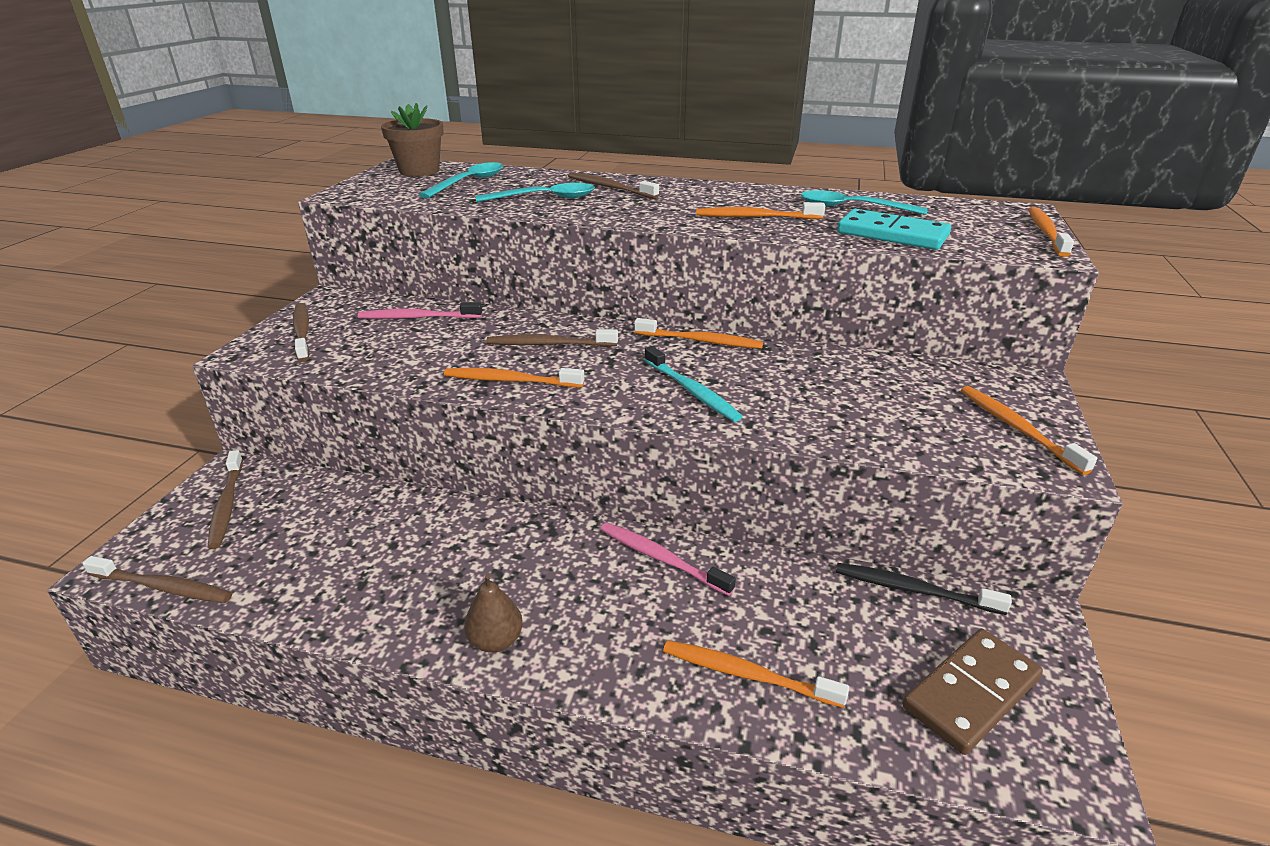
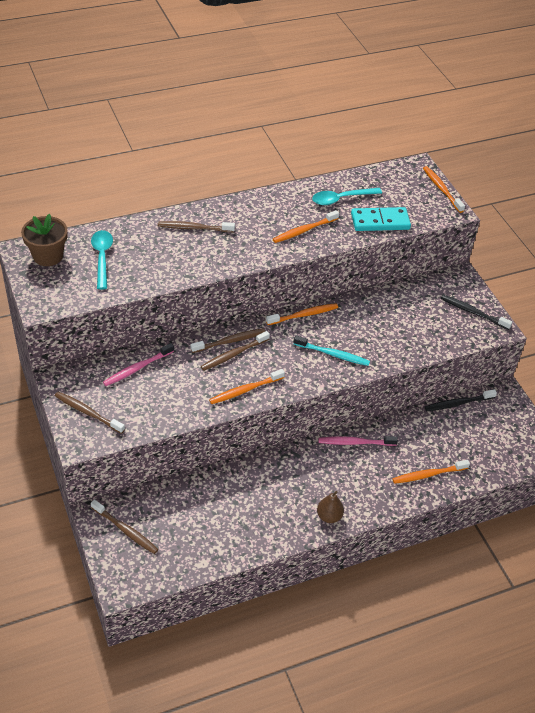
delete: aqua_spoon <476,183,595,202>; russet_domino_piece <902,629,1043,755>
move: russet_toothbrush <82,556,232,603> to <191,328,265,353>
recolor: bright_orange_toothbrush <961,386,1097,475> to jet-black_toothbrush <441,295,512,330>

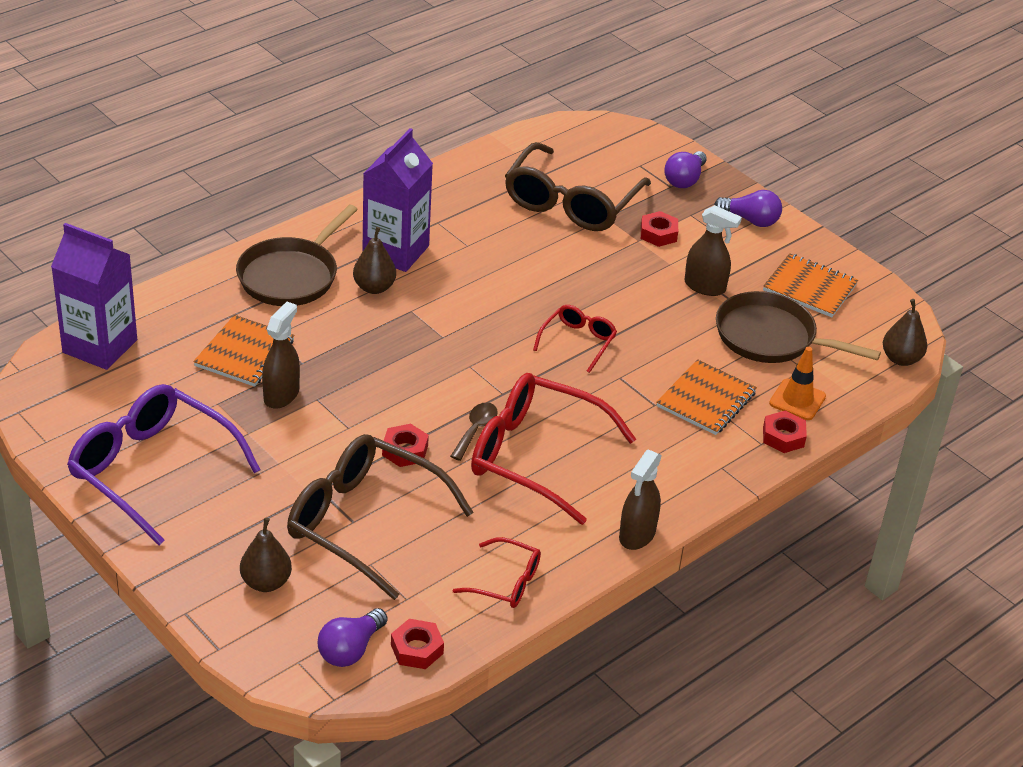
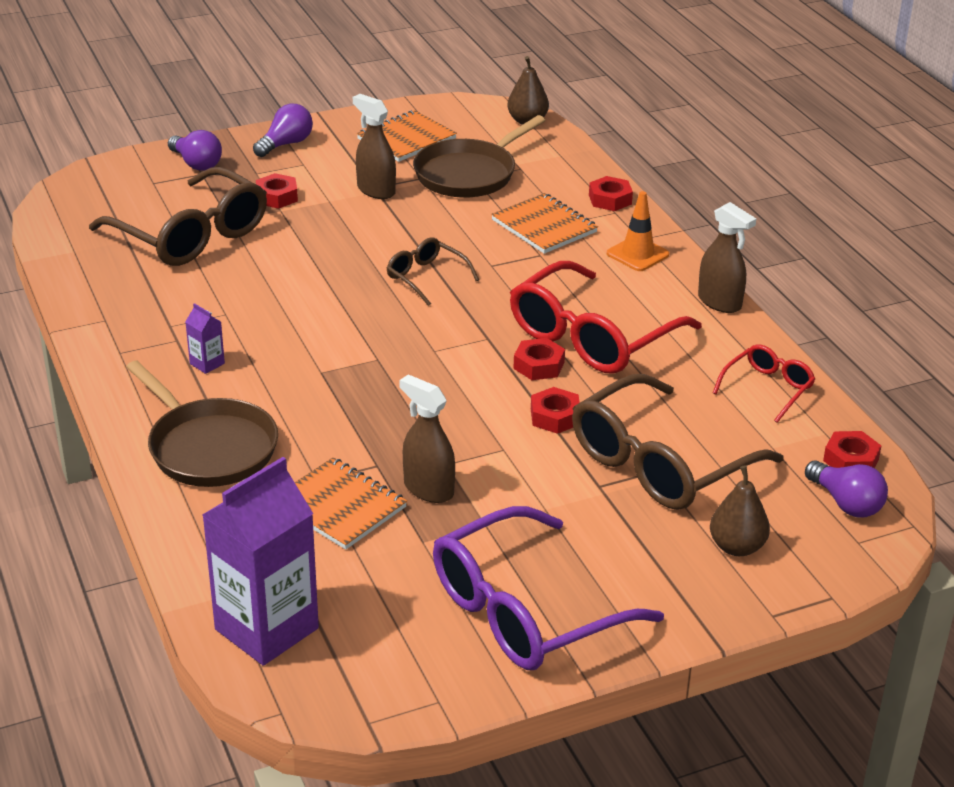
delete: russet_pear_fruit <353,227,396,294>
move: bright_orange_traffic_cone <769,347,826,420> to <607,191,669,271>
replace: russet_spoon <450,403,498,461> to crimson_nut <513,338,565,380>
recolor: crimson_spectacles <533,305,617,373> to russet_spectacles <387,237,479,306>
rotate: russet_spray_bottle <684,205,742,296> = <353,94,396,199> 90 degrees counterclockwise
resize: violet_carton <362,128,433,272> = <185,303,225,374> x0.41

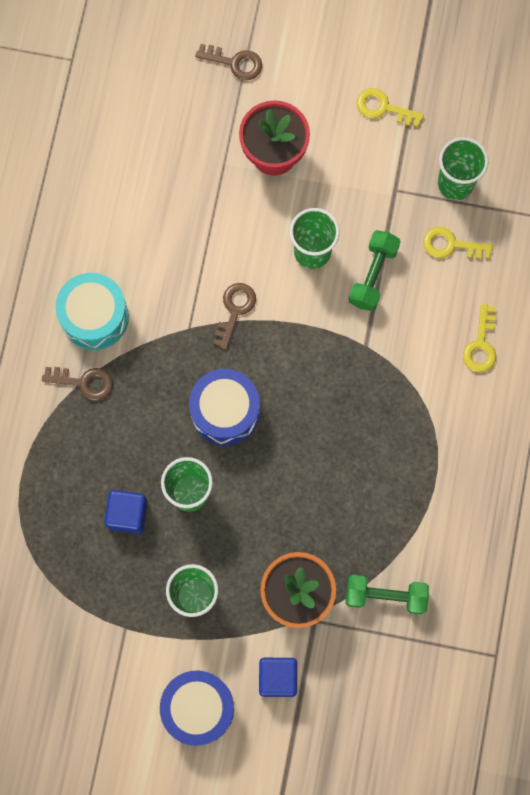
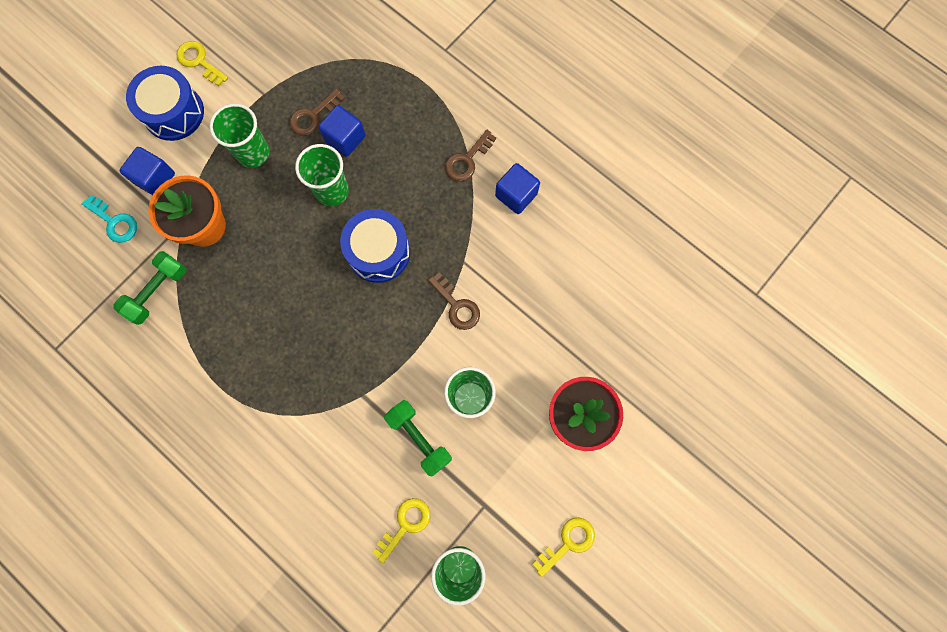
insert: aqua_door_key <82,194,137,243>
move: russet_door_key <195,44,262,80> to <290,89,345,136>; bright_yellow_door_key <463,304,496,372> to <176,41,228,86>
replace: aqua_toy_drum <55,273,129,350> to blue_solid_cube <495,163,540,214>

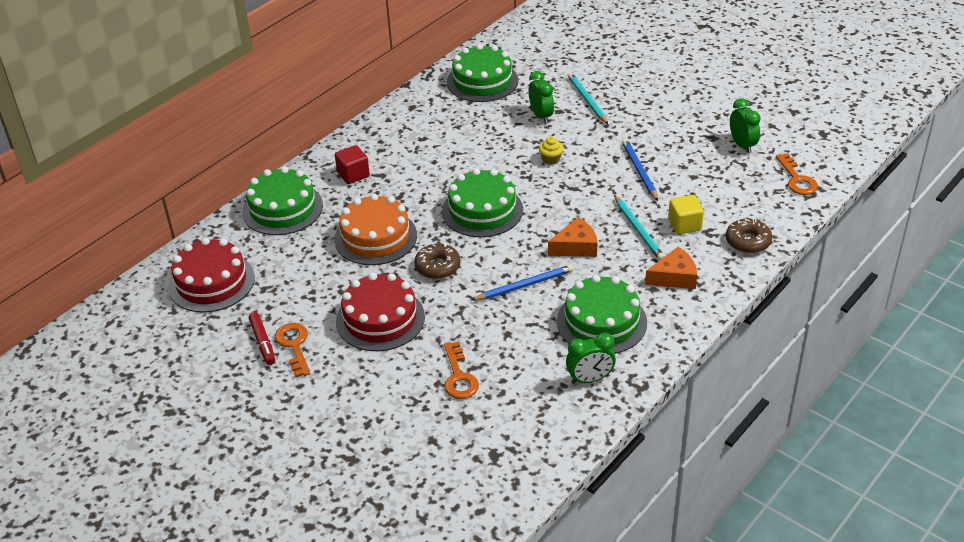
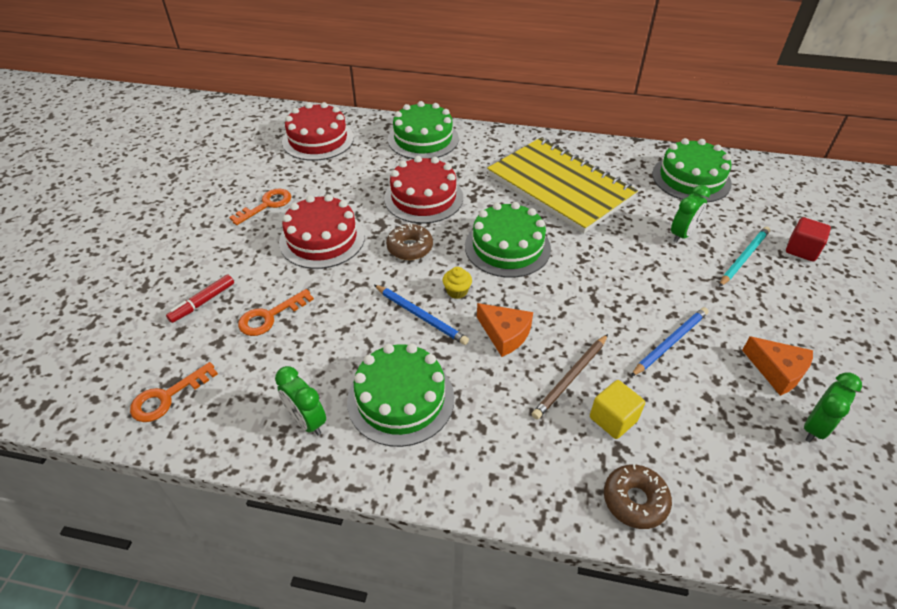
insert: bright_yellow_exercise_book <487,138,638,233>
move: bright_yellow_cupcake <539,137,563,165> to <443,267,472,299>; crimson_solid_cube <335,145,370,184> to <786,217,831,261>; bright_orange_door_key <776,153,818,195> to <130,362,218,422>; bright_orange_cheese_wedge <645,247,697,289> to <742,336,813,396>; crimson_felt_pen <249,312,275,365> to <166,275,234,323>
recolor: bright_orange_gateau <334,194,417,265> to crimson_gateau <384,156,463,224>; aqua_pencil <614,195,665,260> to russet_pencil <532,334,608,419>

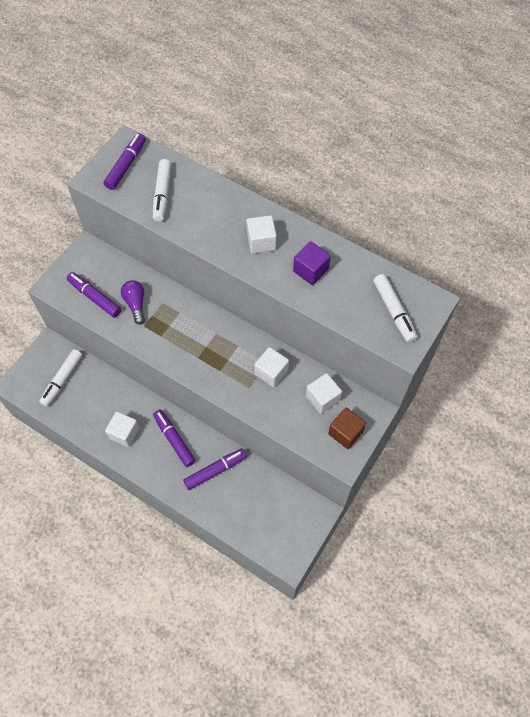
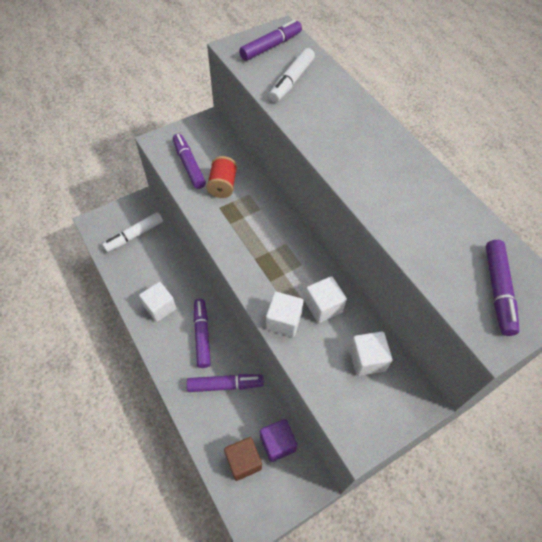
move: pure_white_solid_cube <247,215,277,254> to <266,292,304,337>; violet_solid_cube <293,241,331,285> to <260,419,297,462>; russet_solid_cube <328,408,366,449> to <224,437,262,481>
replace: violet_light_bulb <121,280,145,324> to crimson_reel_of_thread <206,156,238,198>
recolor: pure_white_felt_pen <373,274,417,343> to violet_felt_pen <486,240,519,336>

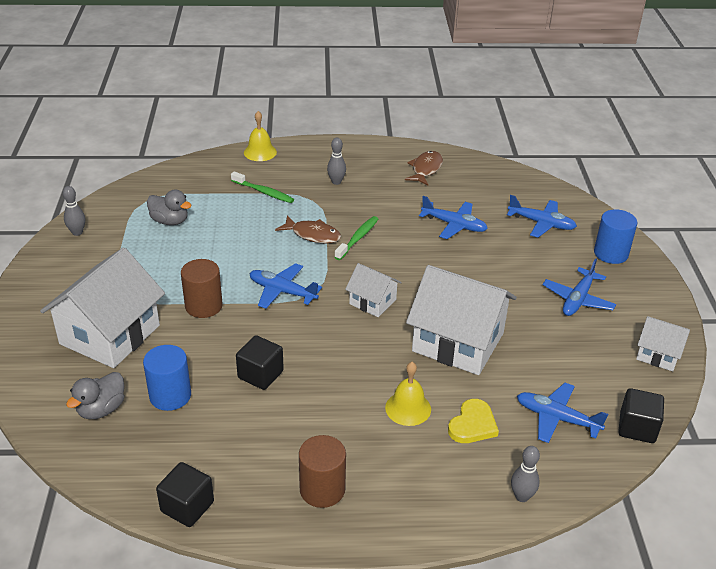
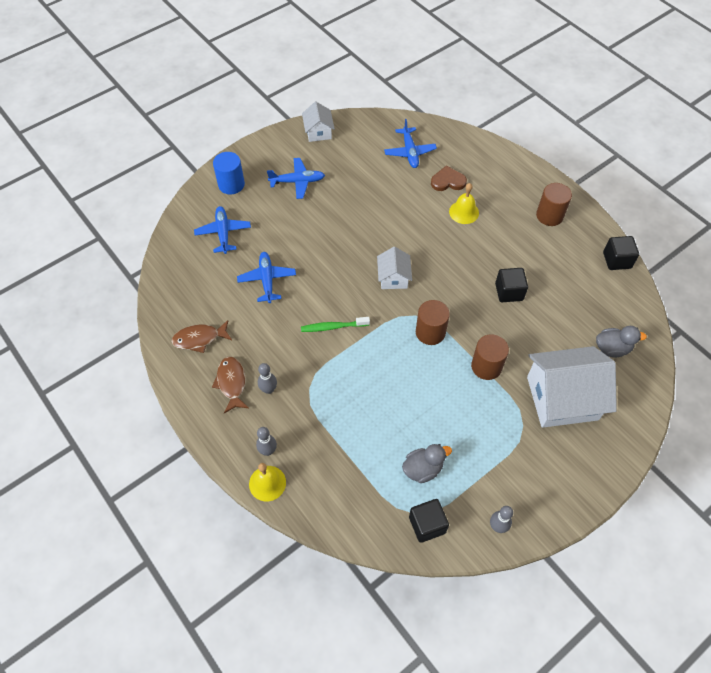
delete: green_toothbrush <231,171,294,203>; pure_white_cottage <406,265,517,375>; blue_cylinder <143,345,191,411>
move: russet_fish_figure <275,215,341,244> to <212,357,249,413>; jet-black_solid_cube <618,388,664,443> to <409,499,449,543>; gray_bowling_pin <511,446,540,502> to <256,427,277,456>
replace: blue_aeroplane <249,263,322,309> to russet_cylinder <416,300,450,345>
recolor: bright_yellow_heart_shape <448,399,499,443> to russet_heart_shape <431,166,467,191>
rotate: gray_toy_duck <147,190,192,225> = <402,444,452,483> 75 degrees clockwise

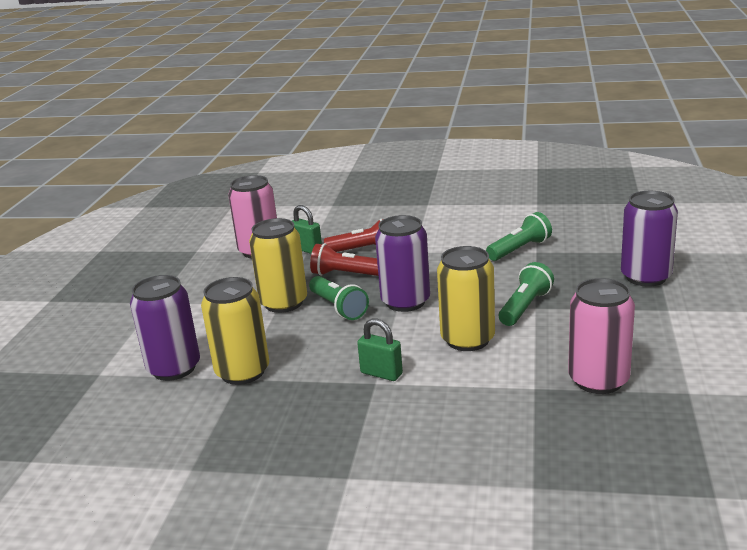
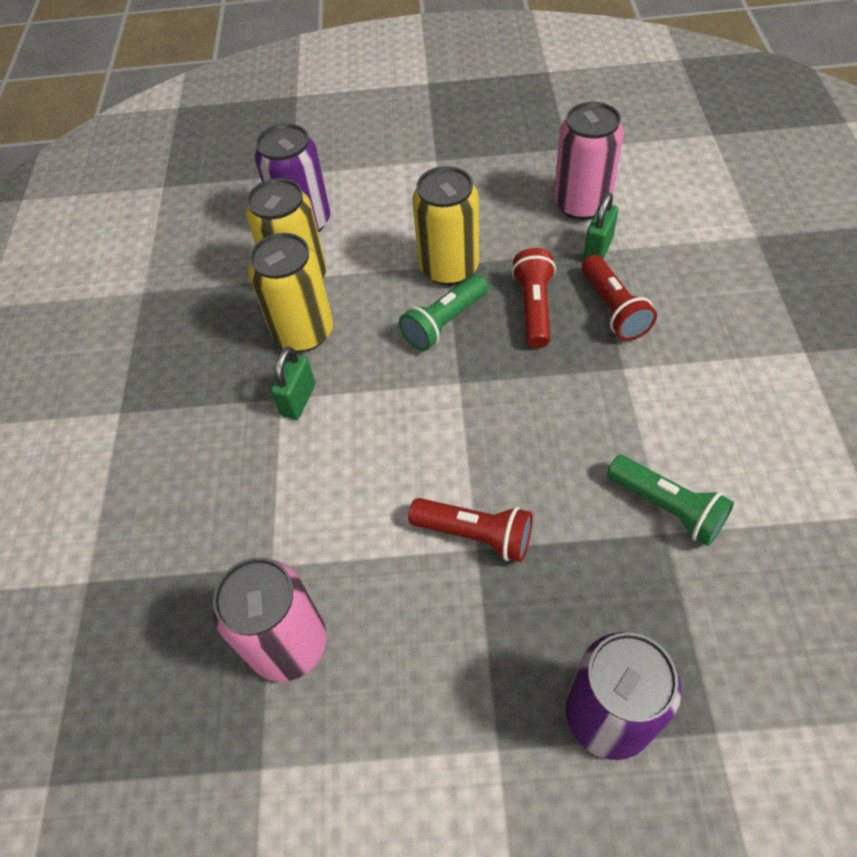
delete: violet_can <375,215,430,312>
move: bright_yellow_can <437,246,495,351> to <248,233,333,352>
recolor: green_pocket_torch <499,262,554,326> to crimson_pocket_torch <408,498,533,562>

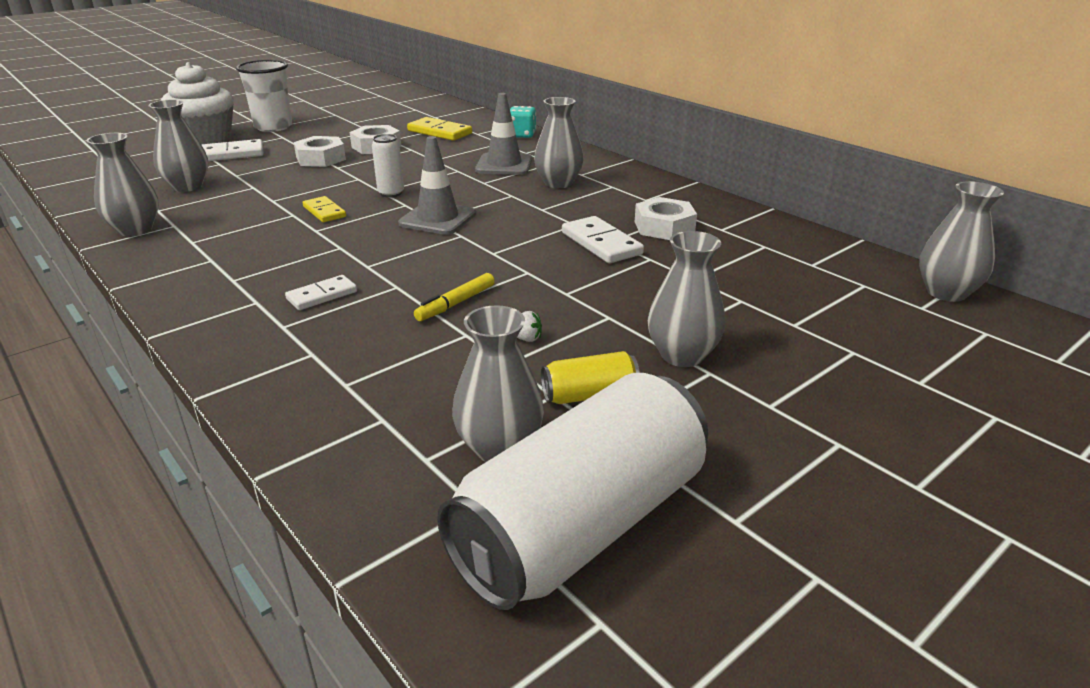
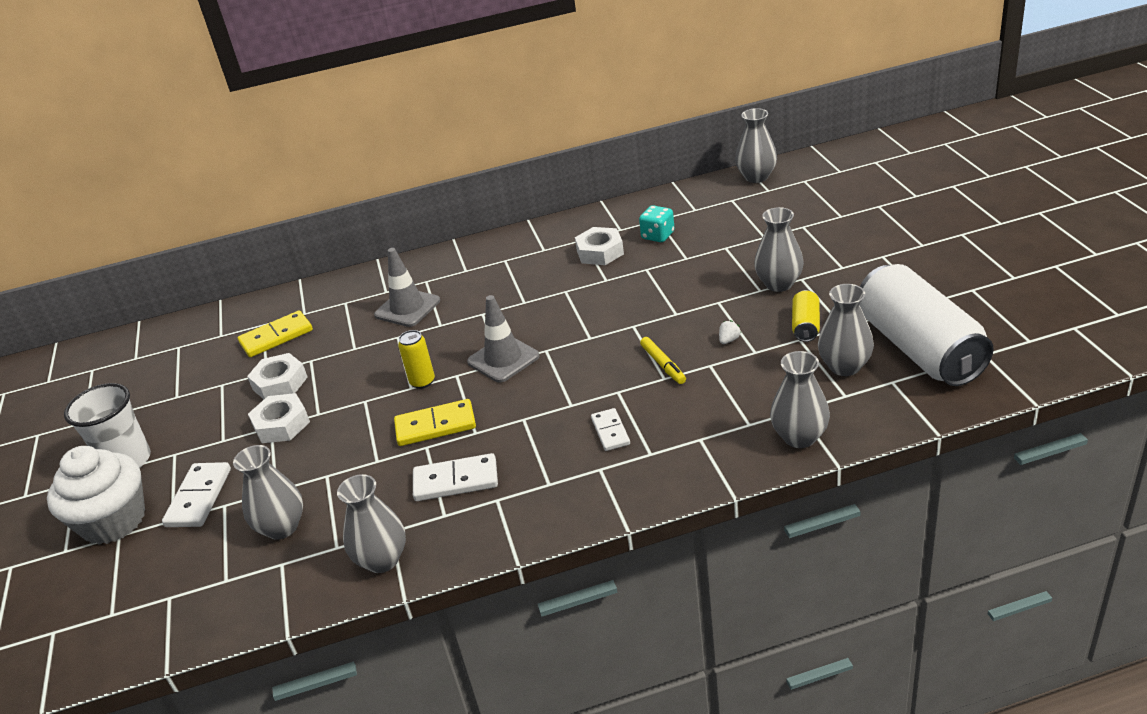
move: gray_flower_vase <534,97,584,188> to <770,351,830,448>; aqua_game_die <510,106,536,138> to <639,205,674,242>; pure_white_domino_piece <562,216,644,263> to <413,453,498,501>
recolor: pure_white_can <372,134,404,198> to bright_yellow_can <398,330,435,389>
resize: bright_yellow_domino_piece <303,196,346,222> = <394,399,476,446> x1.54

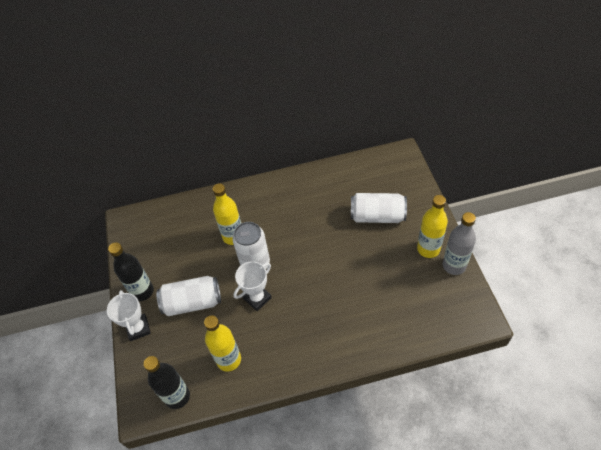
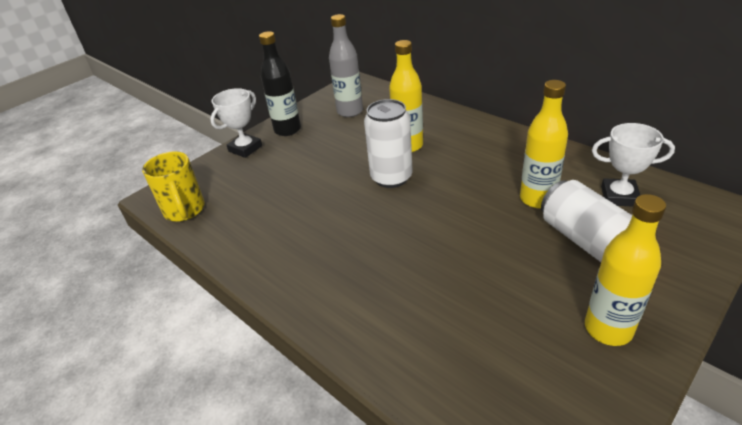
delete: pure_white_can <157,276,221,316>
move: gray_flask <442,212,476,275> to <329,14,363,117>; pure_white_prize_cup <234,261,272,311> to <592,123,675,207>; bright_yellow_flask <204,315,241,372> to <520,80,568,208>
replace: jet-black_flask <144,356,190,409> to bright_yellow_coffee_mug <142,151,205,222>

